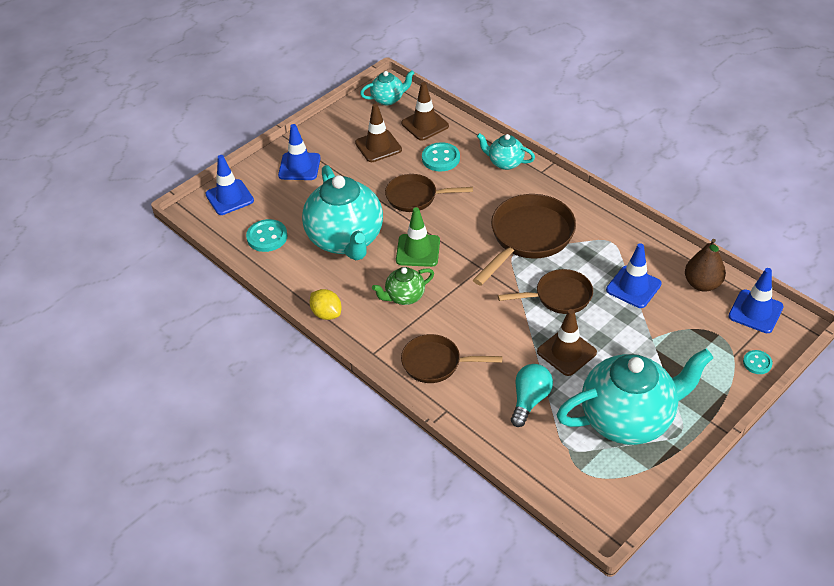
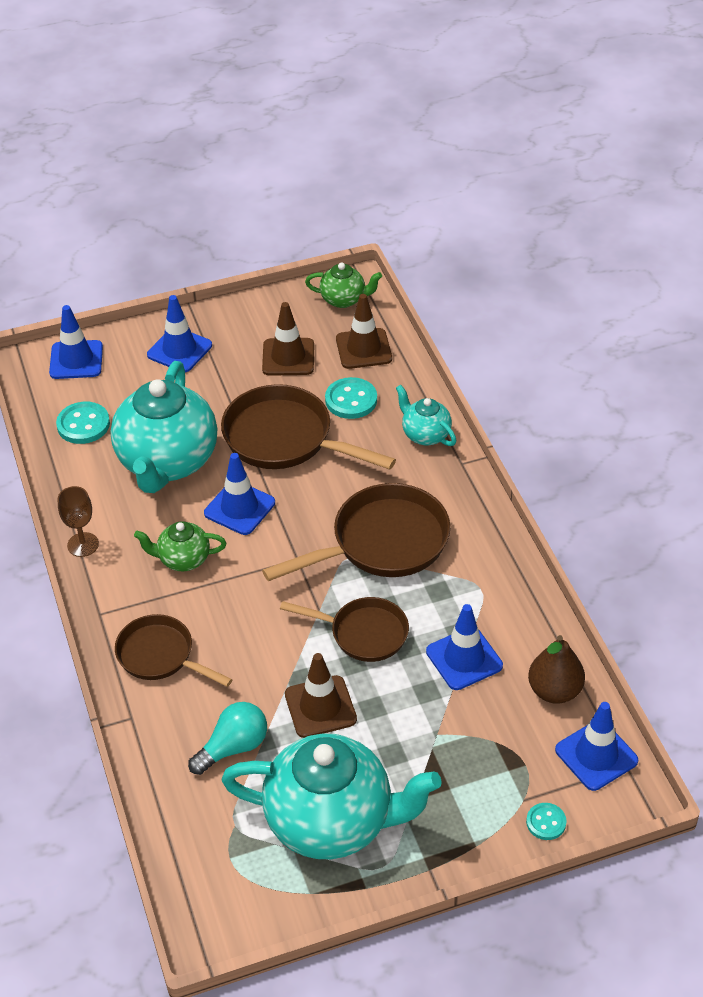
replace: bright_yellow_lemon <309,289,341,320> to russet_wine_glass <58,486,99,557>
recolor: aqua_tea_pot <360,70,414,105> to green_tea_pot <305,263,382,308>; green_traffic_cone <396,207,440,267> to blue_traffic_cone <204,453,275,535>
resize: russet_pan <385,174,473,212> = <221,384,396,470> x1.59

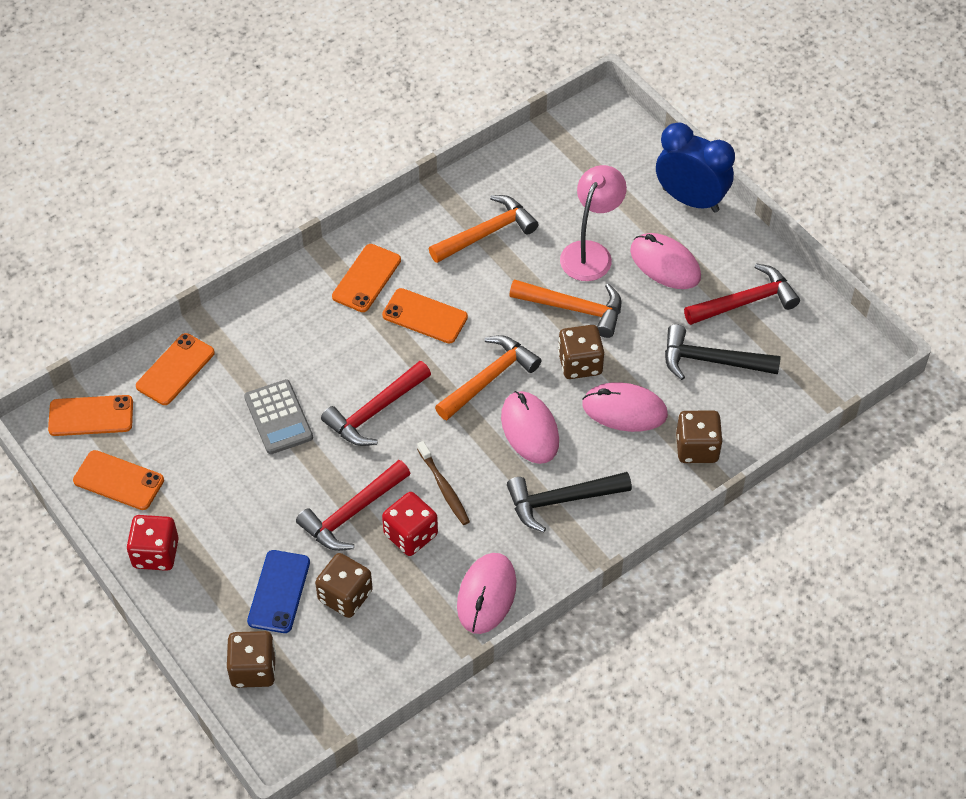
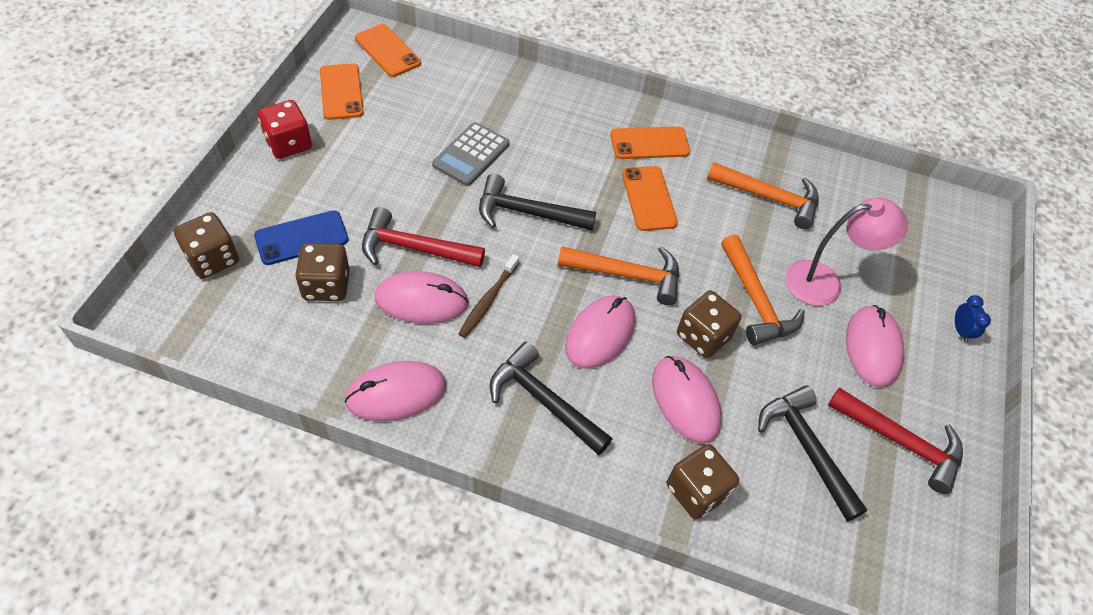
delete: bright_orange_phone <136,333,215,405>
replace: crimson_game_die <382,492,438,556> to rose-pink_mouse <375,271,469,324>
recolor: crimson_carpenter's_hammer <321,361,431,446> to jet-black_carpenter's_hammer <479,173,596,230>
resize: blue_bedside_clock <656,122,735,213> = <955,295,991,343> x0.40

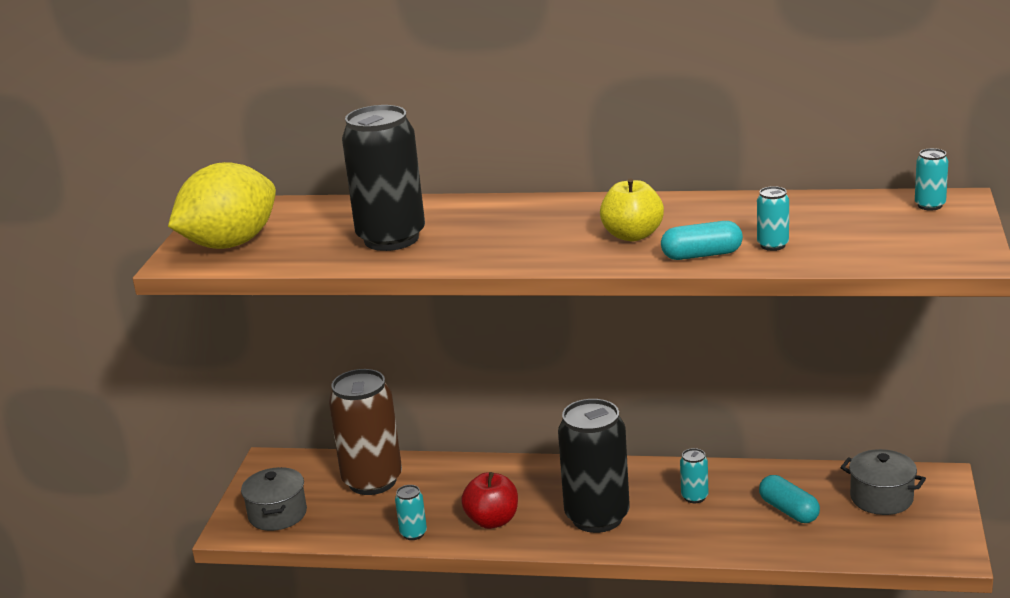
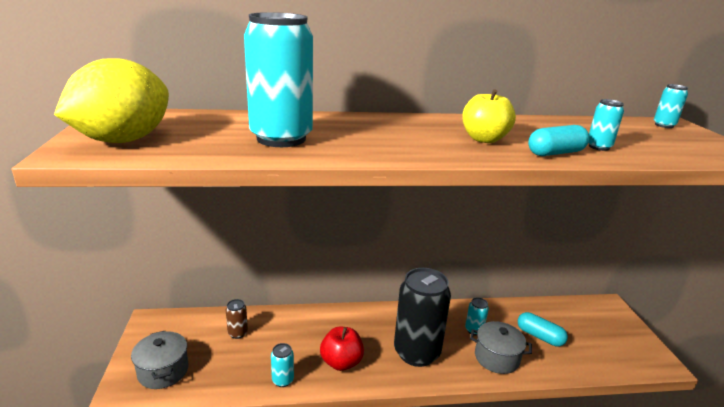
move: gray_cooking_pot <840,449,926,515> to <470,321,532,374>
recolor: jet-black_can <342,105,425,251> to aqua_can <244,12,313,147>
resize: russet_can <329,369,402,495> = <226,299,248,339> x0.42

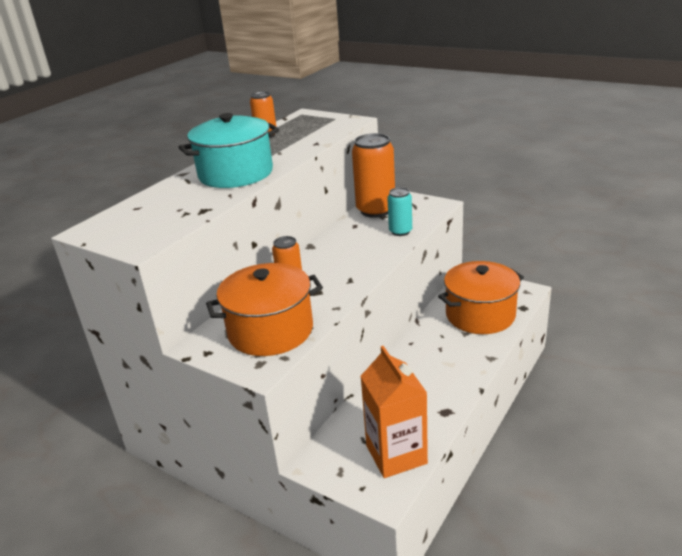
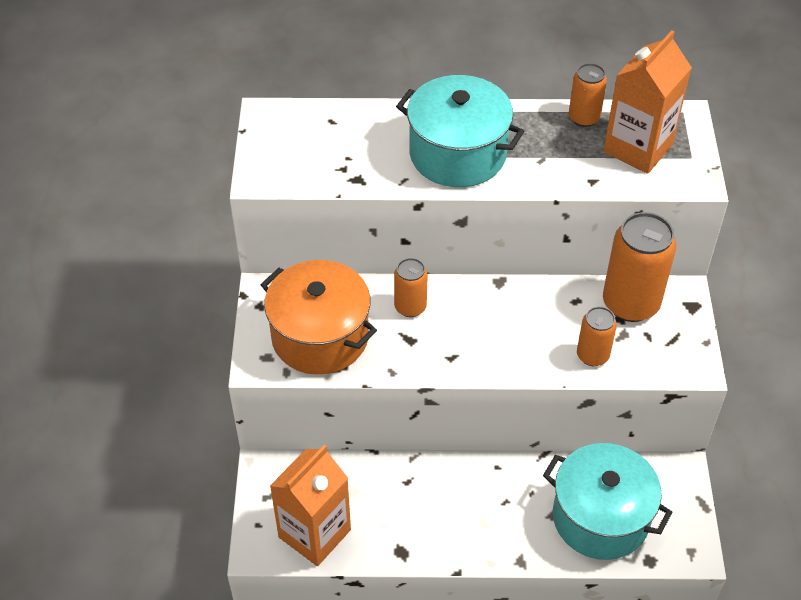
insert: bright_orange_carton <603,30,692,174>
recolor: aqua_can <387,187,412,236> to bright_orange_can <577,307,617,366>; bright_orange_cooking_pot <438,261,524,334> to aqua_cooking_pot <543,443,672,560>

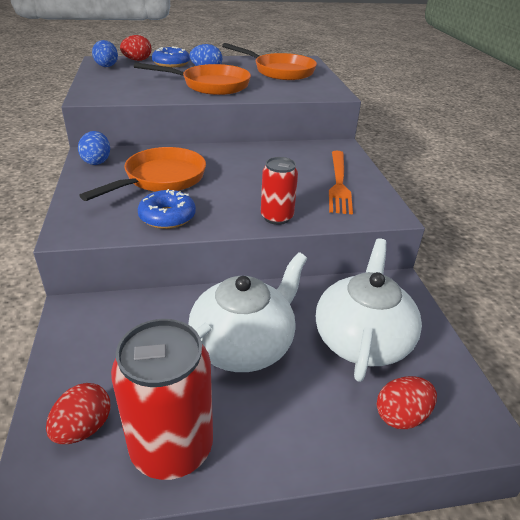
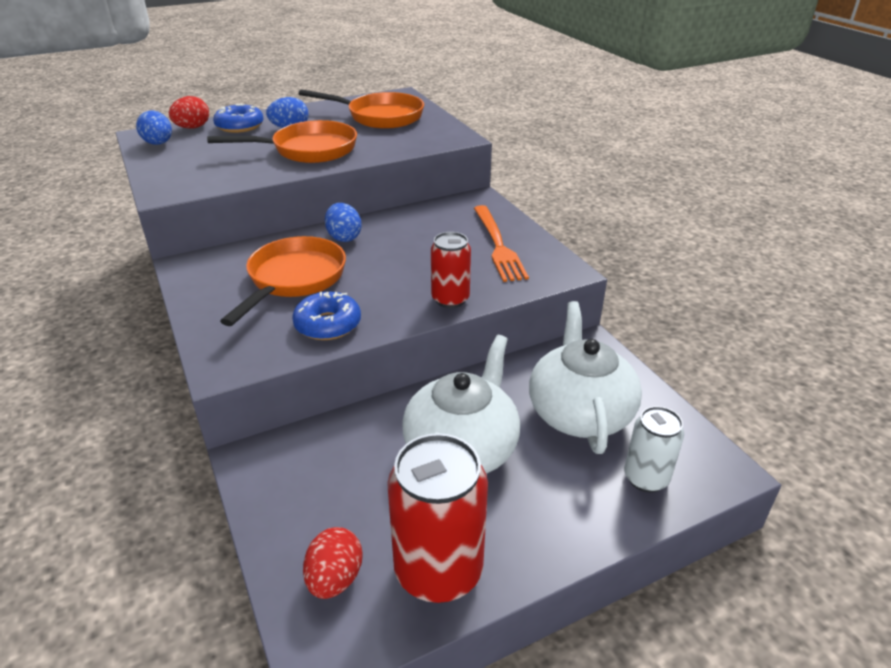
move: blue_egg <78,131,110,165> to <325,203,362,242>
replace: crimson_egg <377,376,437,429> to pure_white_can <624,406,684,492>

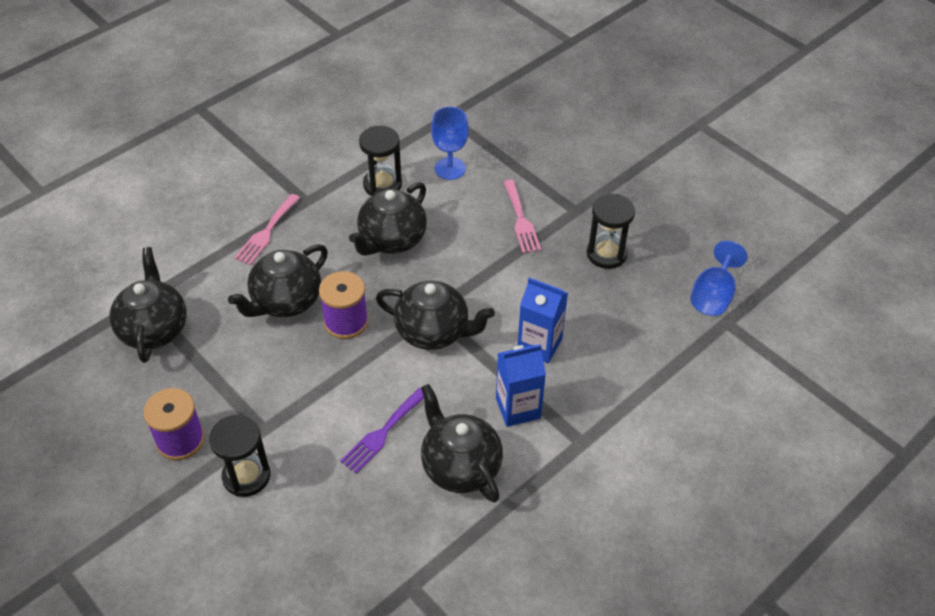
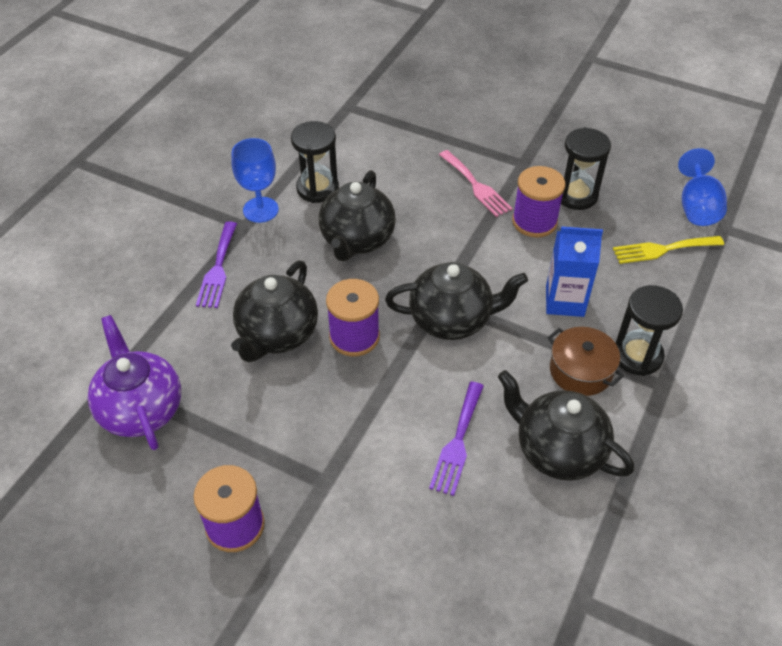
insert: violet_reel_of_thread <512,166,565,238>; bright_yellow_table_fork <613,236,724,264>
move: blue_wine_glass <431,107,469,180> to <231,138,279,223>; jet-black_sandglass <209,415,270,497> to <615,285,683,376>
replace: blue_carton <496,344,546,427> to russet_cooking_pot <548,327,624,396>
recolor: rose-pink_table_fork <234,194,300,265> to violet_table_fork <196,221,237,308>; jet-black_tea_pot <110,247,187,363> to violet_tea_pot <88,315,181,450>

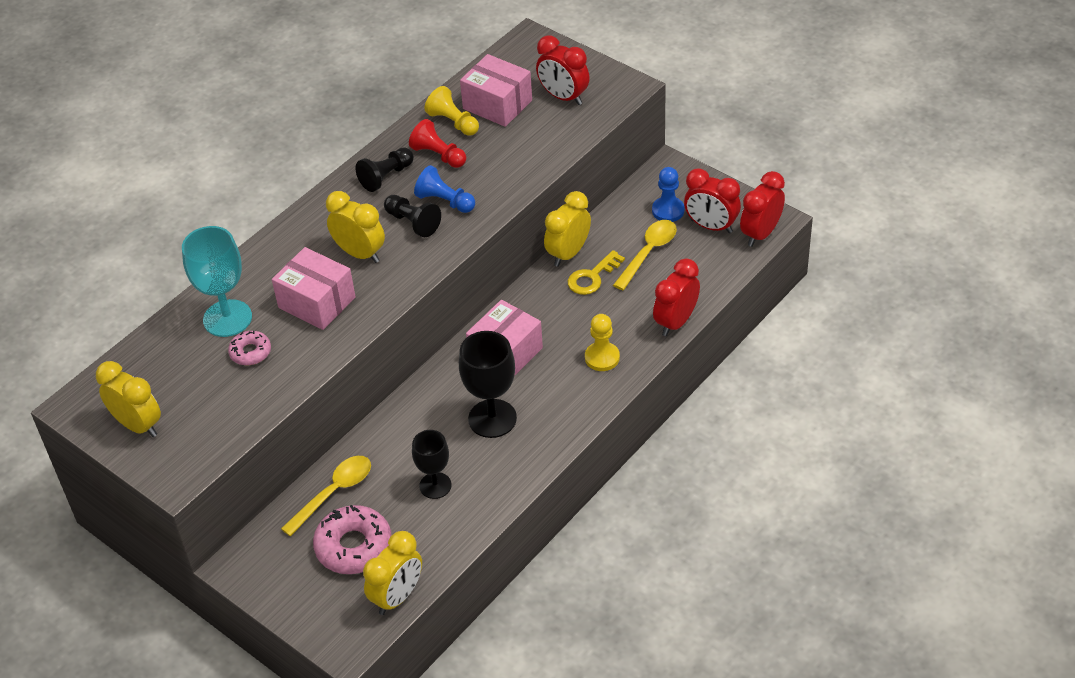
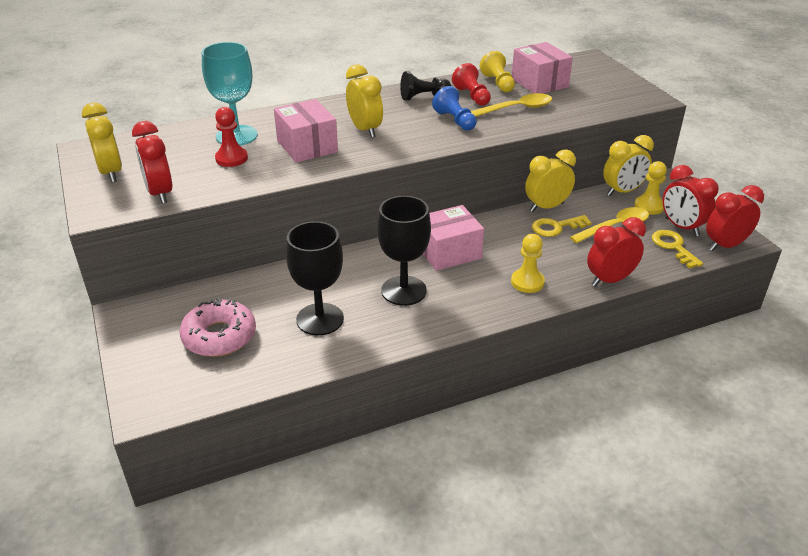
delete: jet-black_chess_pawn <384,195,441,237>
insert: bright_yellow_door_key <652,230,703,269>
move: crimson_bedside_clock <536,35,590,105> to <132,121,172,204>; bright_yellow_spoon <281,456,371,536> to <471,93,552,117>; bright_yellow_bedside_clock <363,531,422,615> to <603,135,654,196>
replace: rose-pink_glazed_donut <228,331,271,365> to crimson_chess_pawn <215,107,248,167>
recolor: blue_chess_pawn <652,167,685,222> to bright_yellow_chess_pawn <634,161,667,215>
resize: jet-black_wine_glass <412,430,452,499> = <286,221,344,336> x1.55

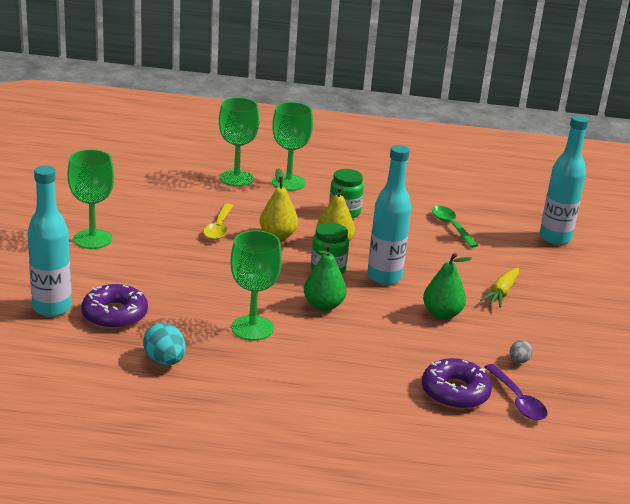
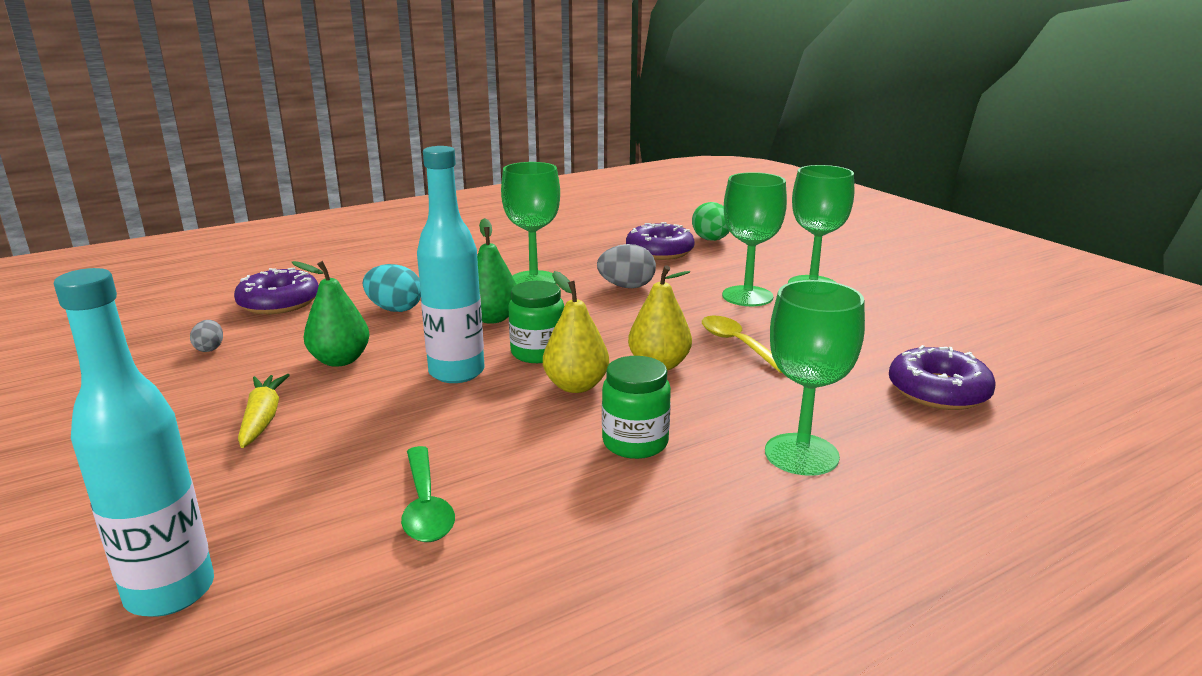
delete: violet_spoon <485,364,548,420>
insert: gray_egg <597,244,656,288>; violet_glazed_donut <889,345,996,410>
move: green_wine_glass <219,98,259,186> to <722,172,787,306>; aqua_egg <143,322,186,365> to <363,264,421,312>
replace: aqua_flask <27,165,72,317> to green_egg <692,202,729,241>
rotate: green_spoon <432,206,478,248> = <401,446,455,542> 45 degrees clockwise

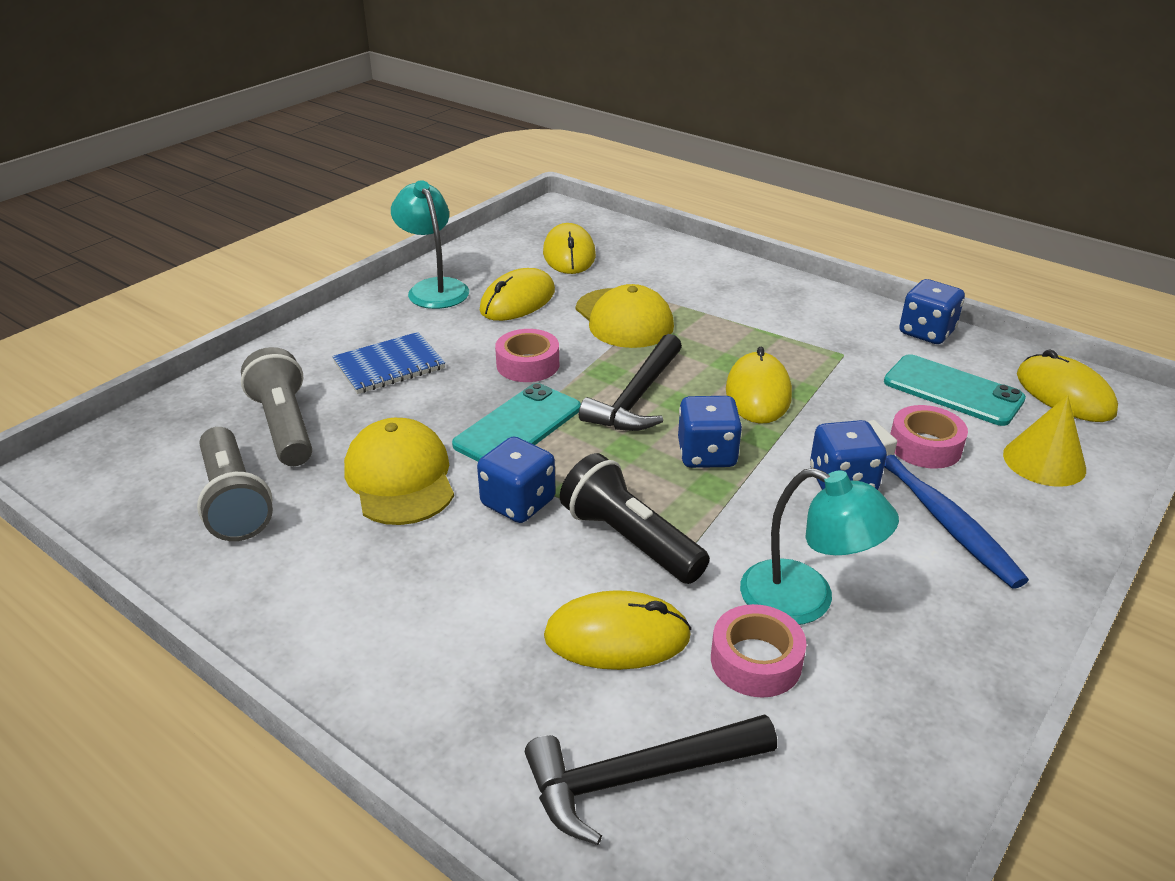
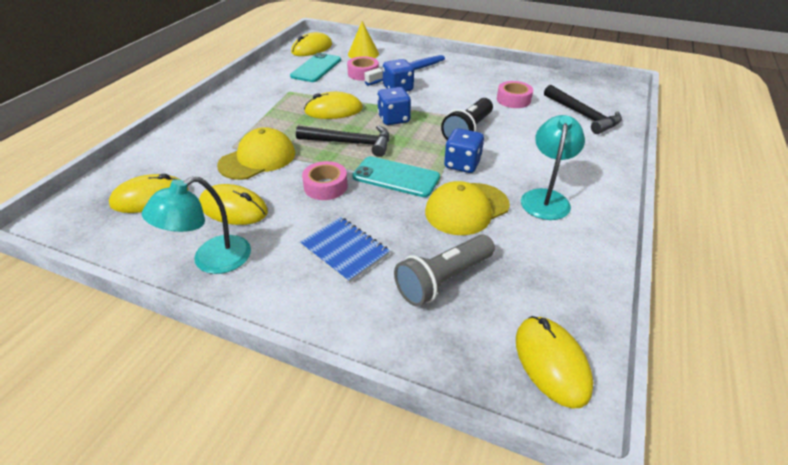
delete: blue_game_die <899,279,965,344>; gray_pocket_torch <197,427,273,541>
move: aqua_desk_lamp <740,468,899,625> to <521,115,585,220>; bright_yellow_mouse <544,590,691,670> to <516,316,593,409>

